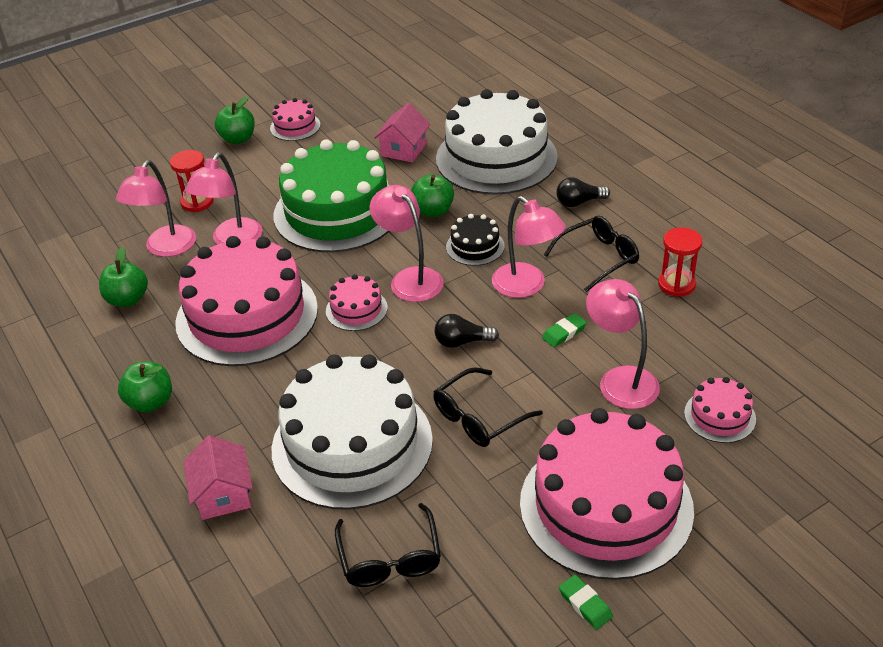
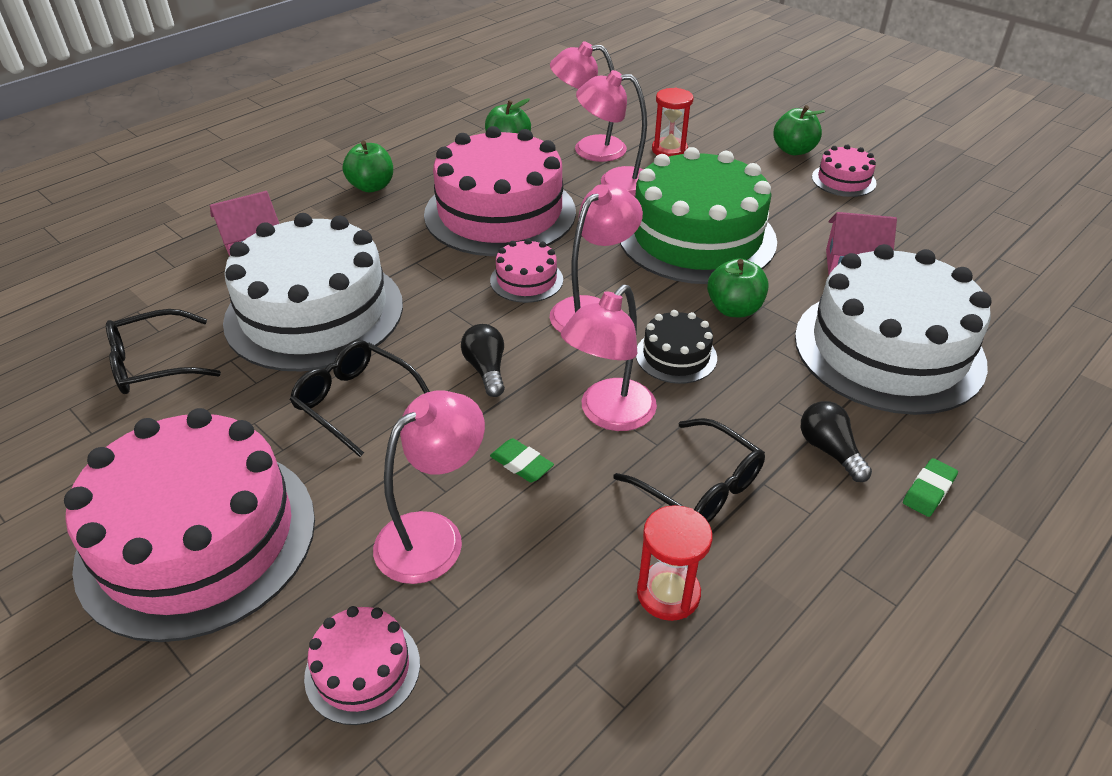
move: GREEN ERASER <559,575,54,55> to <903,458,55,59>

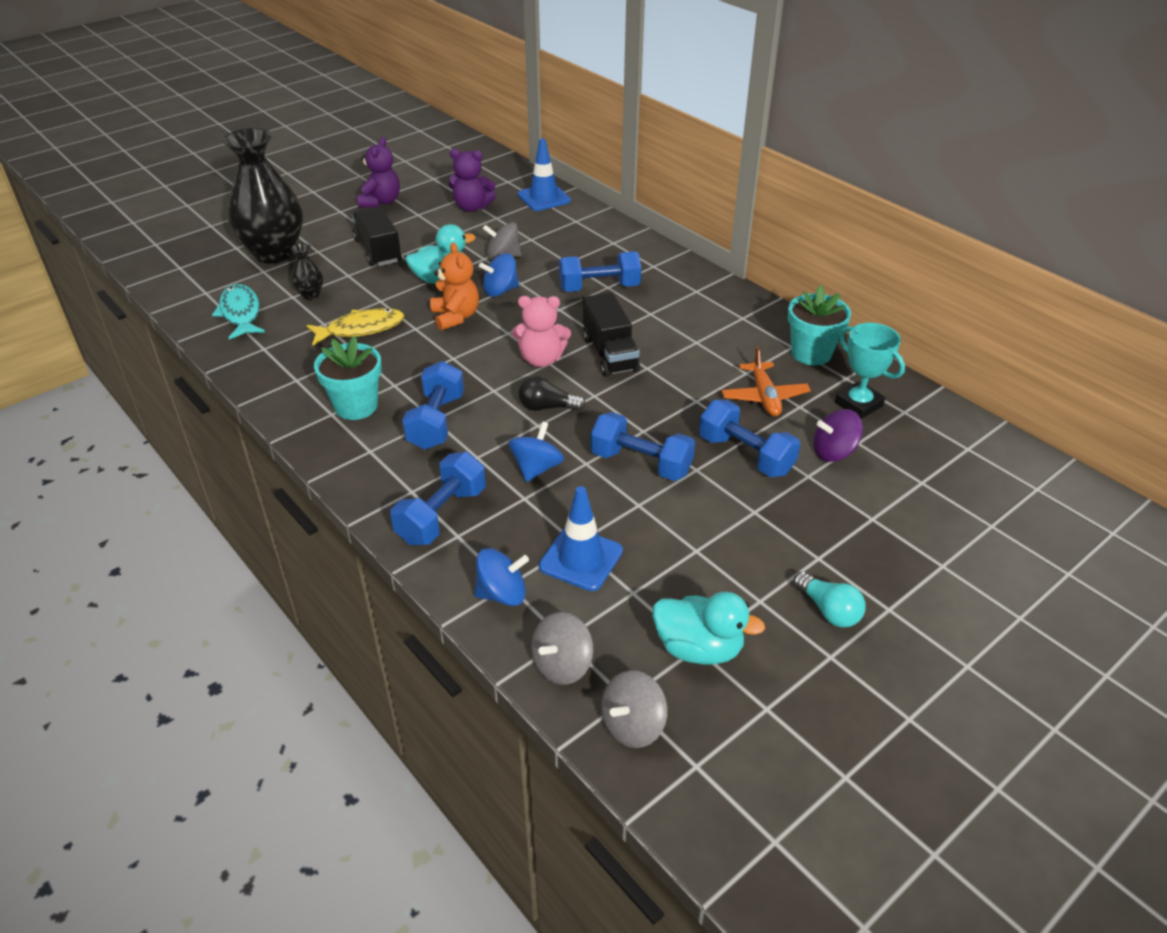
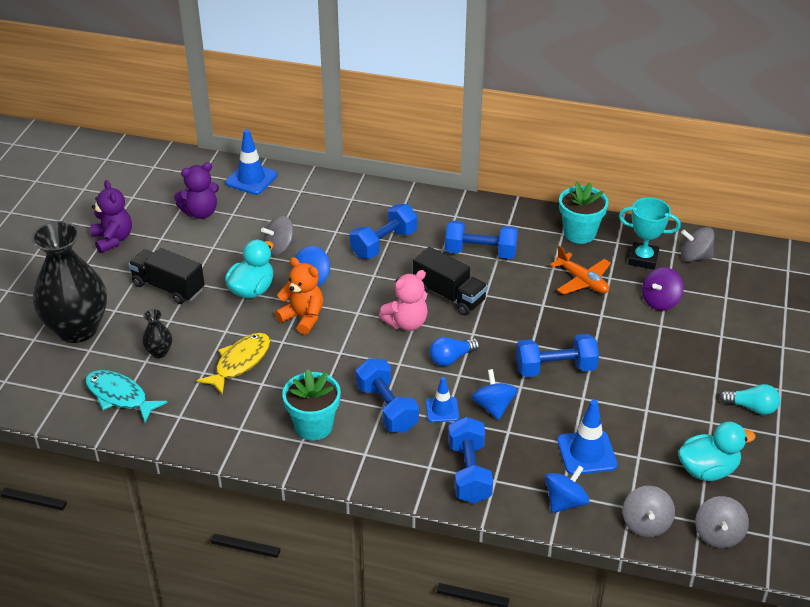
insert: BLUE TRAFFIC CONE <426,377,33,45>; GREY SPINNING TOP <681,227,34,35>
move: BLUE DUMBBELL <699,400,101,77> to <445,220,73,39>
recolor: BLACK LIGHT BULB <519,376,67,35> to BLUE LIGHT BULB <429,337,51,29>

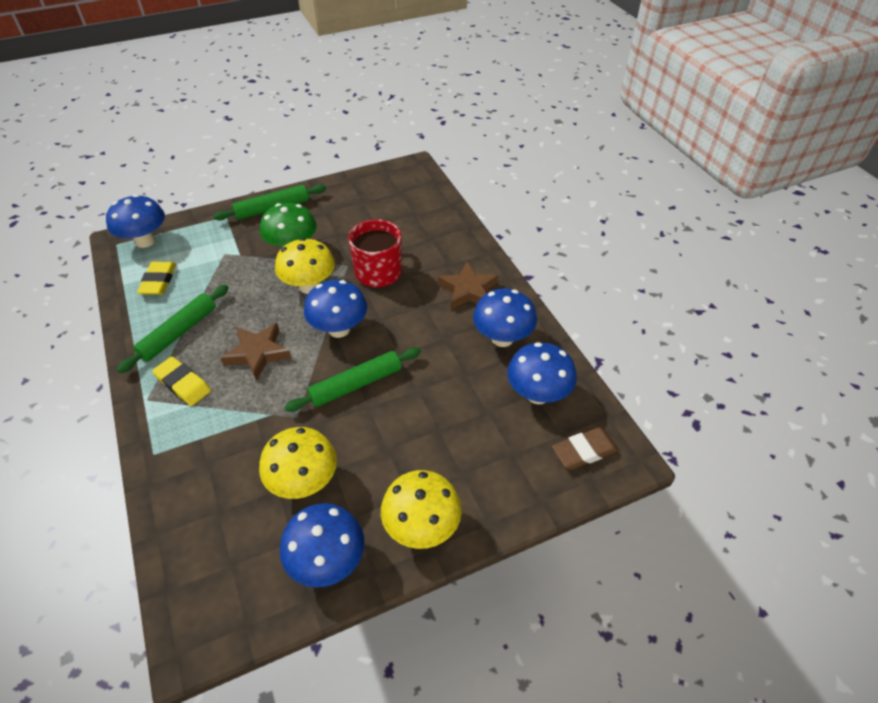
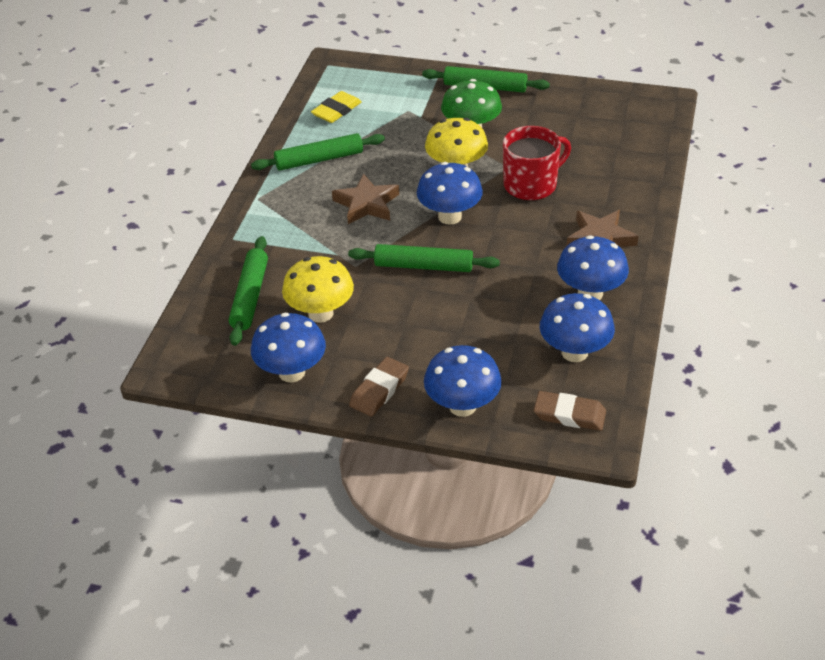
delete: YELLOW ERASER <152,356,59,50>
insert: GREEN ROLLING PIN <229,236,39,110>
move: BLUE MUSHROOM <106,194,59,54> to <424,345,78,72>
replace: YELLOW MUSHROOM <381,470,81,79> to BROWN ERASER <349,357,60,60>

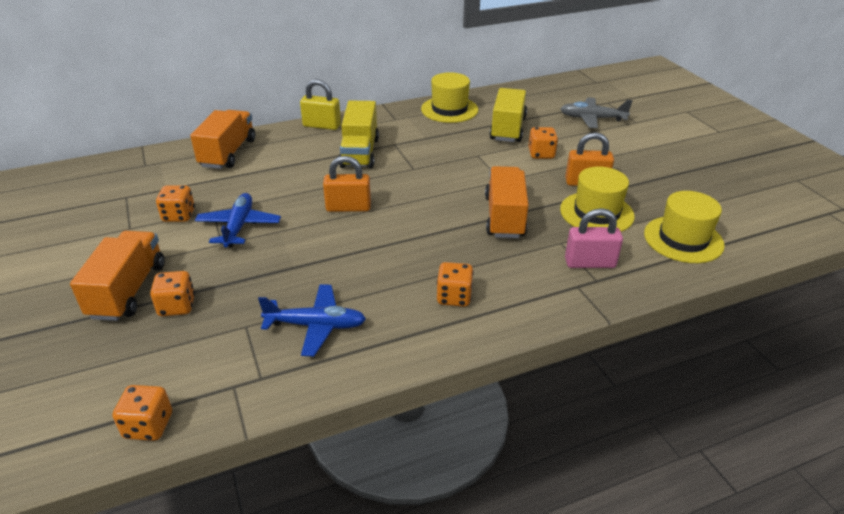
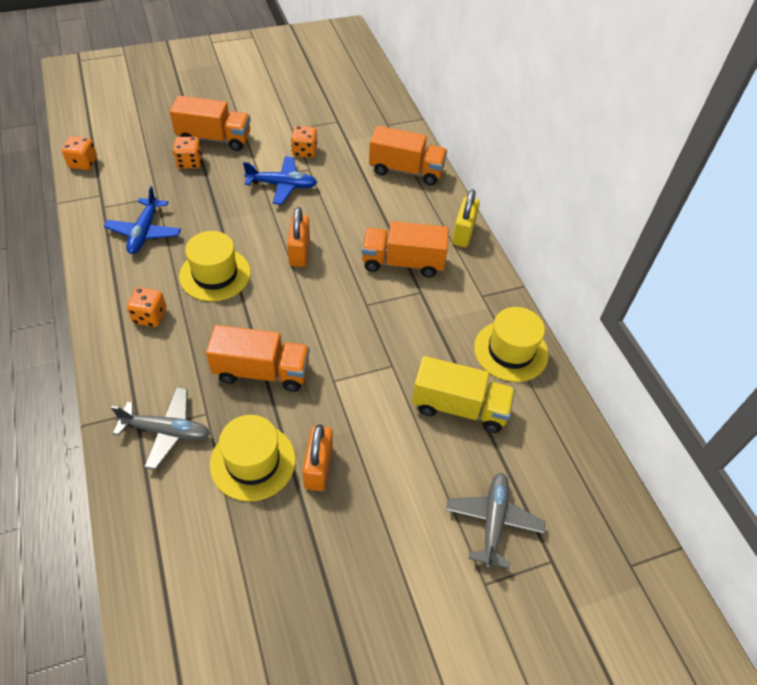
delete: ORANGE DICE <529,127,29,32>
move: YELLOW HAT <644,191,81,72> to <179,231,72,70>
replace: PINK PADLOCK <565,208,58,60> to GREY PLANE <111,387,99,83>
recolor: YELLOW TRUCK <339,101,40,68> to ORANGE TRUCK <362,221,87,57>

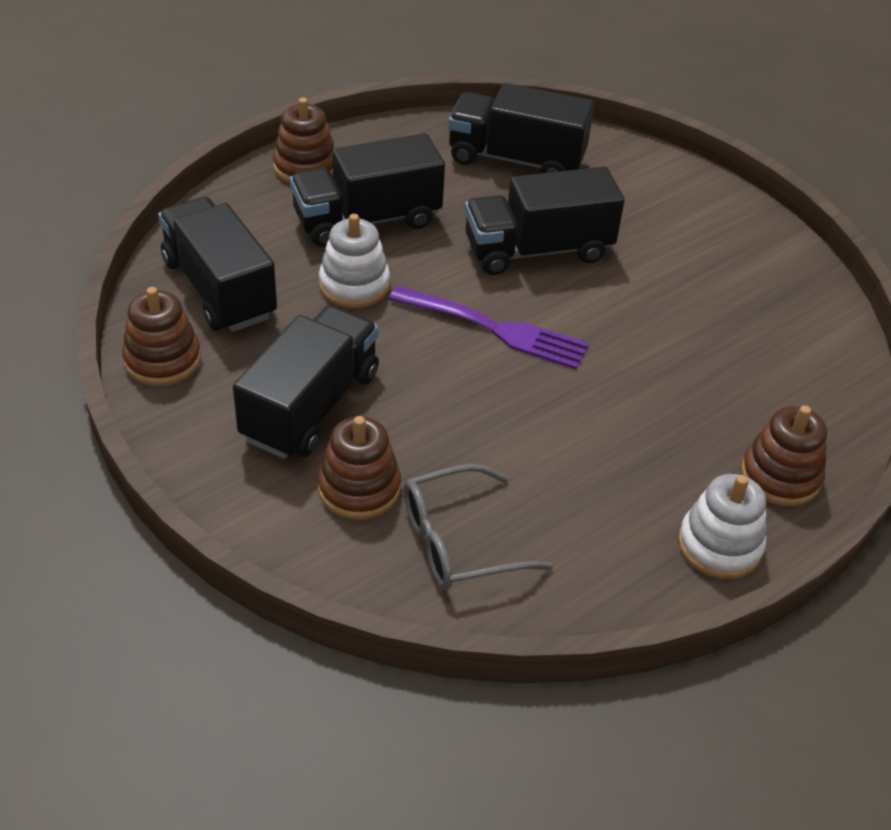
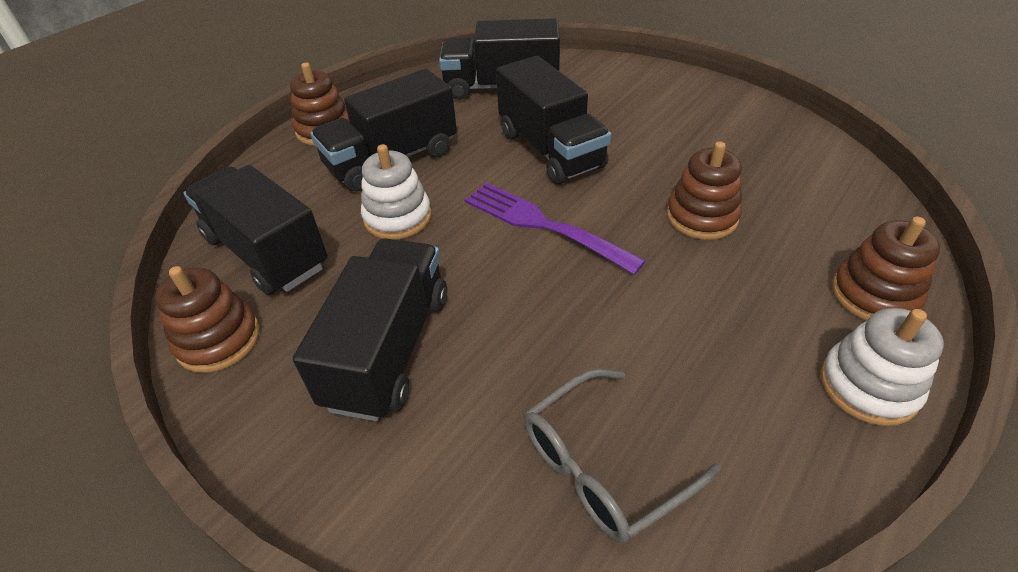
move: BROWN STACKING TOY <318,416,83,104> to <667,141,75,99>
rotate: PURPLE FORK <388,286,201,83> = <464,182,182,93> 150 degrees counterclockwise; BLACK TRUCK <465,167,160,108> = <496,56,115,128> 90 degrees counterclockwise

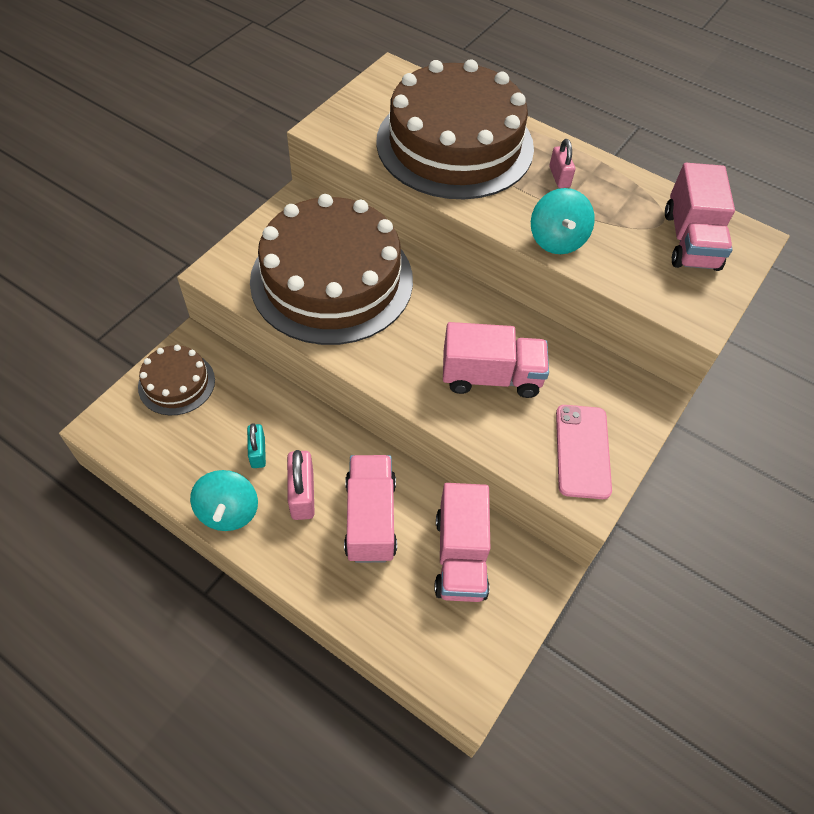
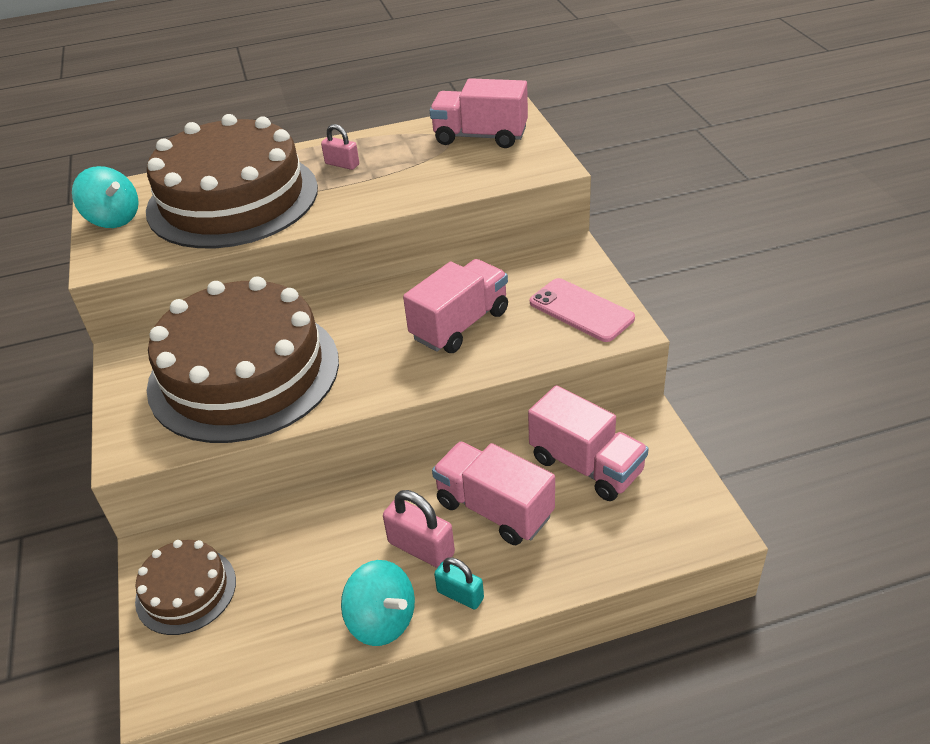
move: TURQUOISE PADLOCK <247,423,19,45> to <434,557,50,53>; TURQUOISE SPINNING TOP <531,188,64,66> to <72,166,67,62>
rotate: PINK TRUCK <665,163,70,108> = <430,78,98,70> 150 degrees clockwise

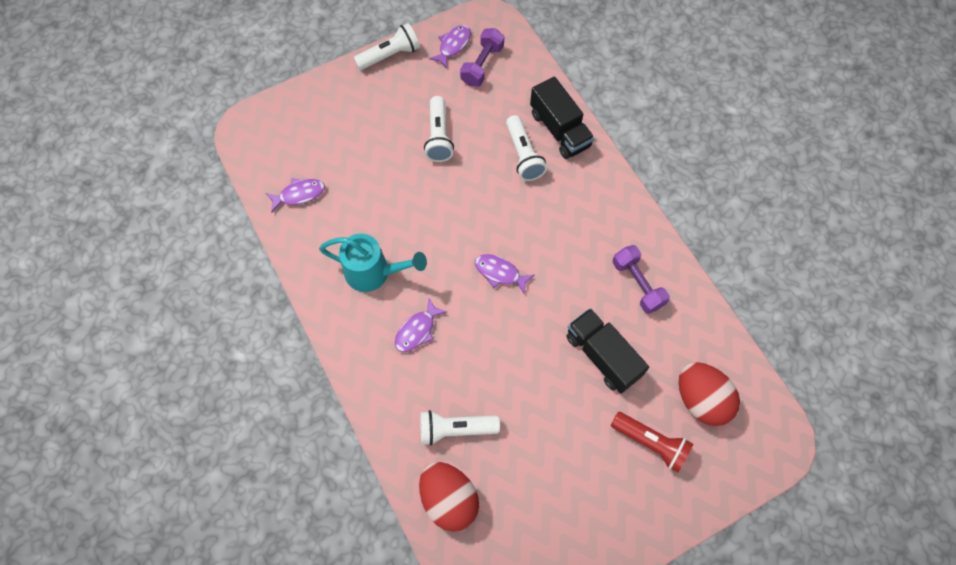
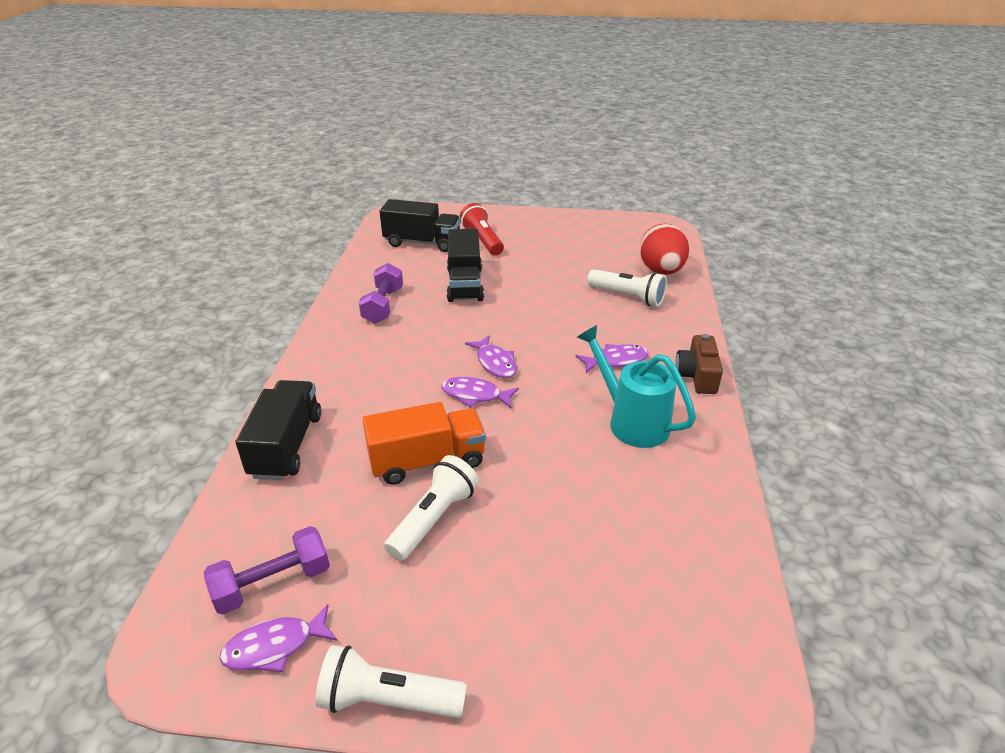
delete: WHITE FLASHLIGHT <506,115,41,66>
insert: ORANGE TRUCK <362,402,124,83>; BROWN CAMERA <675,334,48,60>
move: PURPLE FISH <266,178,59,35> to <441,377,78,31>
replace: RED EGG <679,362,61,64> to BLACK TRUCK <380,199,81,53>

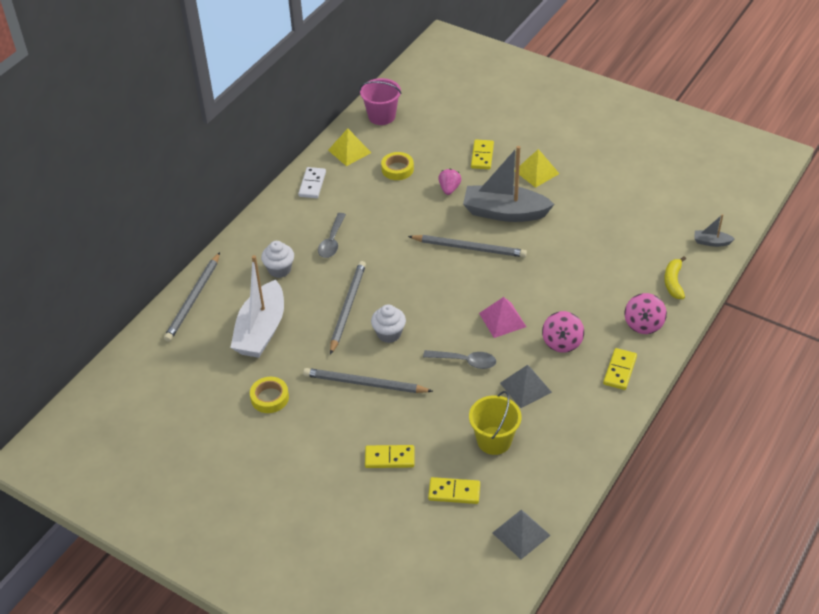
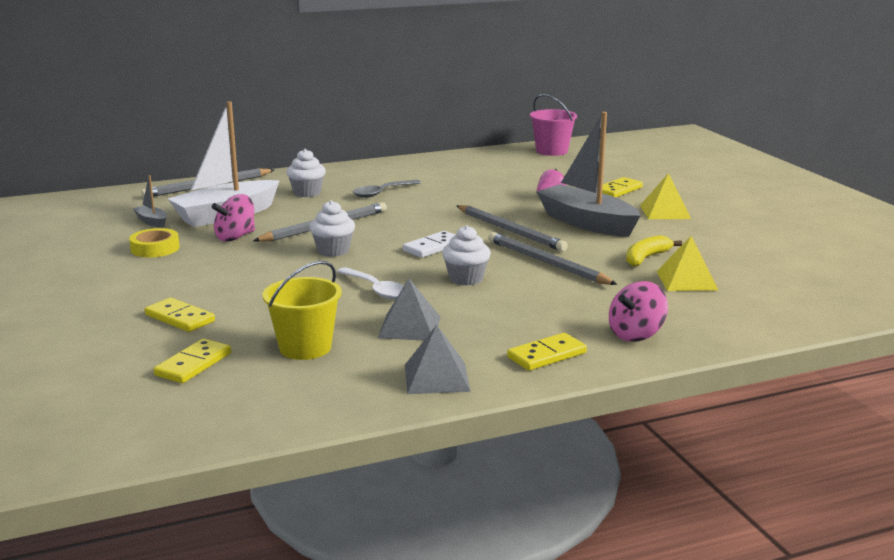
delete: YELLOW TAPE <381,152,33,28>
move: WHITE DOMINO <298,167,28,31> to <403,231,53,27>; GREY PENCIL <303,368,130,25> to <488,232,129,53>; YELLOW PYRAMID <328,128,43,38> to <656,236,63,55>; GREY PYRAMID <493,509,58,50> to <405,325,66,69>; PINK SPINNING TOP <542,311,42,42> to <212,194,43,48>; YELLOW BANANA <664,256,22,43> to <626,235,56,32>; GREY BOAT <694,214,41,33> to <133,175,34,53>
replace: PINK PYRAMID <479,297,47,41> to WHITE CUPCAKE <442,225,49,61>
recolor: GREY SPOON <423,350,73,19> to WHITE SPOON <337,267,67,32>
rotate: YELLOW DOMINO <428,477,52,27> = <154,339,77,44> 75 degrees clockwise

